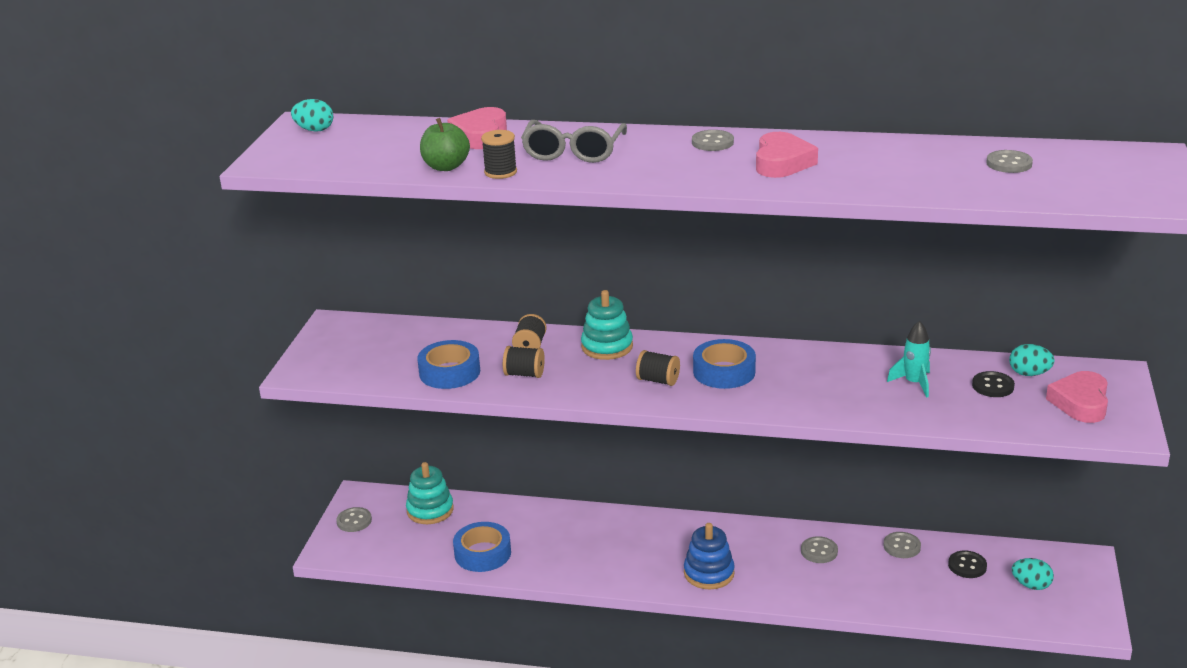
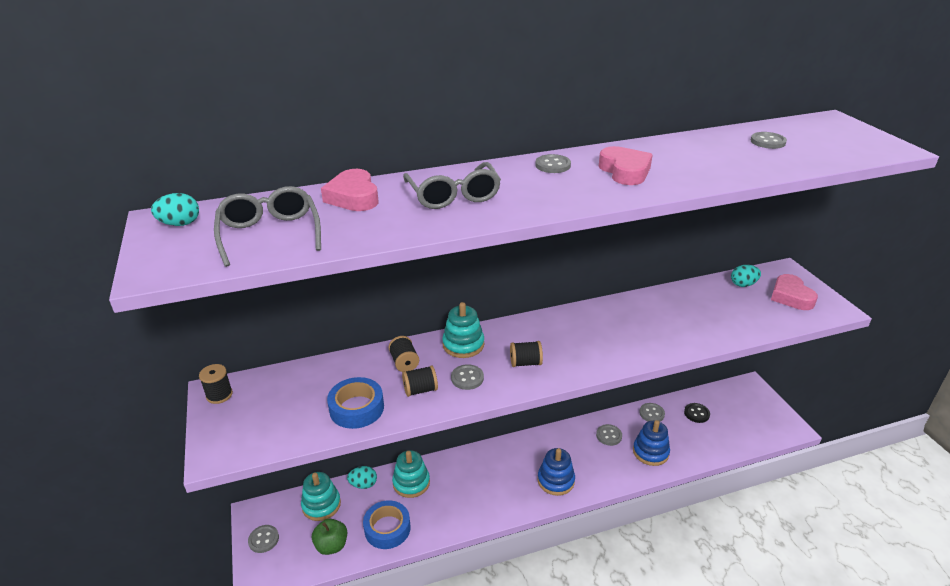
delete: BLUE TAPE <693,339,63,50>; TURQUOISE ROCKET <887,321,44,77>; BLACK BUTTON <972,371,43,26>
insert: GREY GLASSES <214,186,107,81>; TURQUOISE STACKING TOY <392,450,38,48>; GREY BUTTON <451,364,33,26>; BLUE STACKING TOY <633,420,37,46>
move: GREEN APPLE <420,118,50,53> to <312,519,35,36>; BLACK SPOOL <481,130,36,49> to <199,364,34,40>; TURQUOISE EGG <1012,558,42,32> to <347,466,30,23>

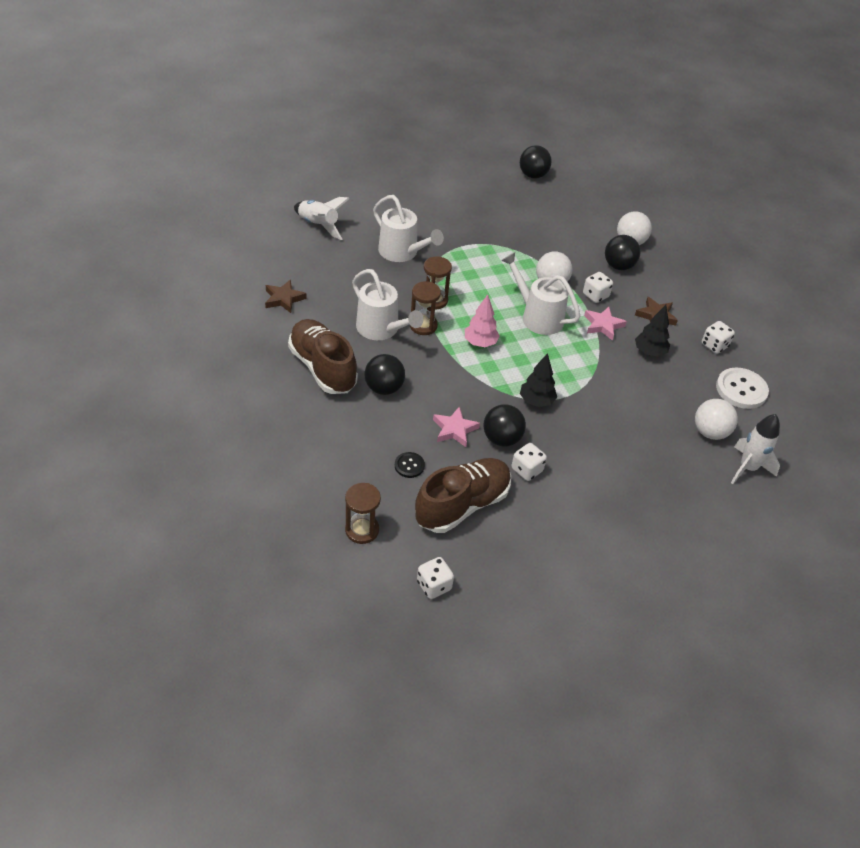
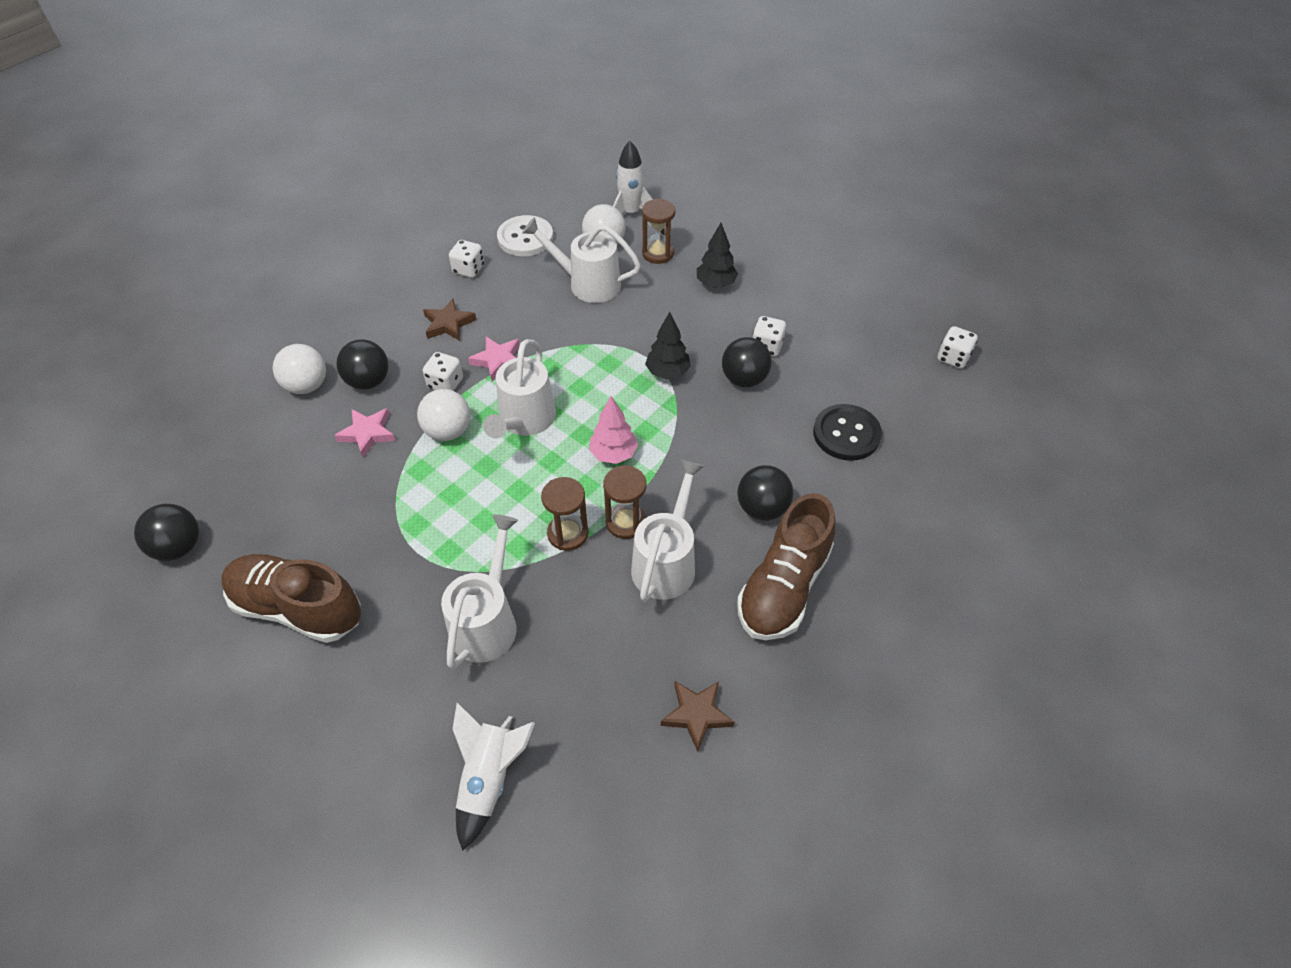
insert: WHITE WATERING CAN <522,217,119,86>
move: BROWN HOURGLASS <345,483,36,61> to <642,199,34,65>; BROWN SHOE <415,458,96,75> to <221,554,140,89>; PINK STAR <433,406,47,41> to <334,408,62,49>; BLACK TREE <635,305,35,52> to <697,223,41,65>
resize: BLACK BUTTON <395,452,30,26> = <813,404,69,57> x1.86

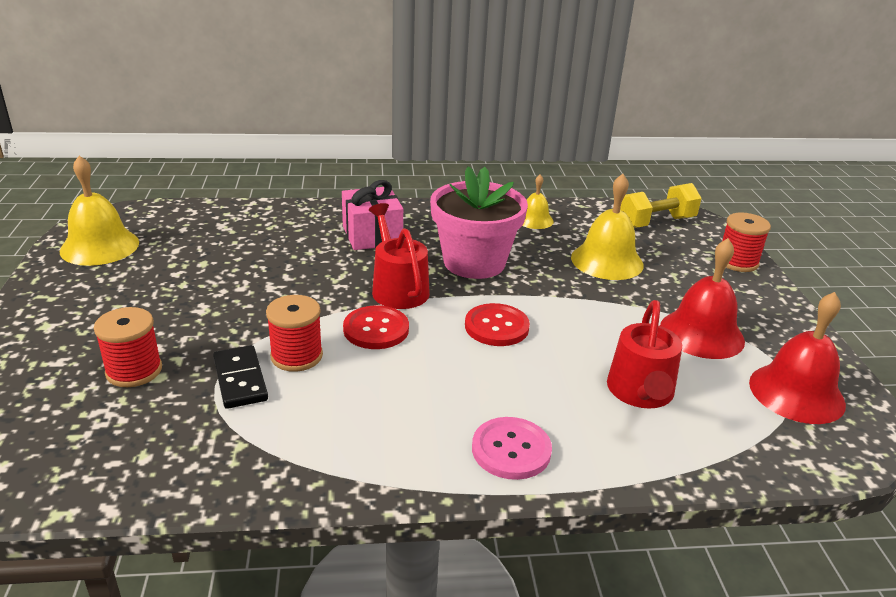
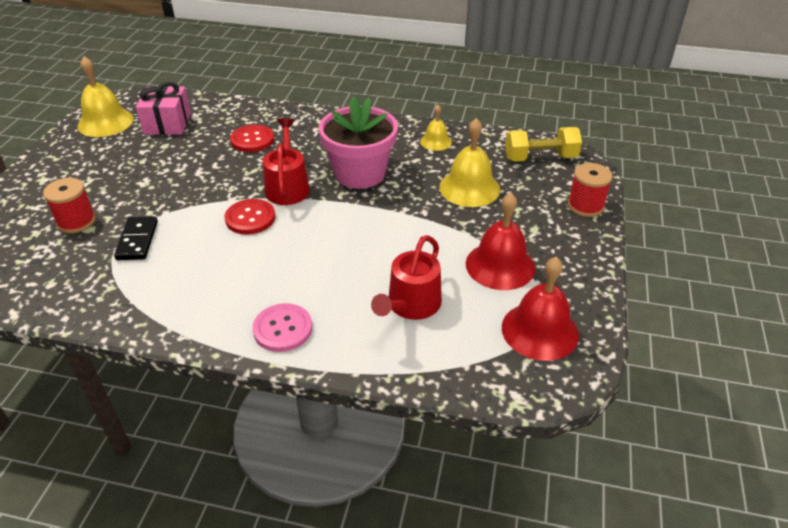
delete: RED SPOOL <266,295,57,77>
move: PINK GIFT <342,180,61,70> to <136,82,55,53>; RED BUTTON <465,303,65,43> to <230,125,44,27>

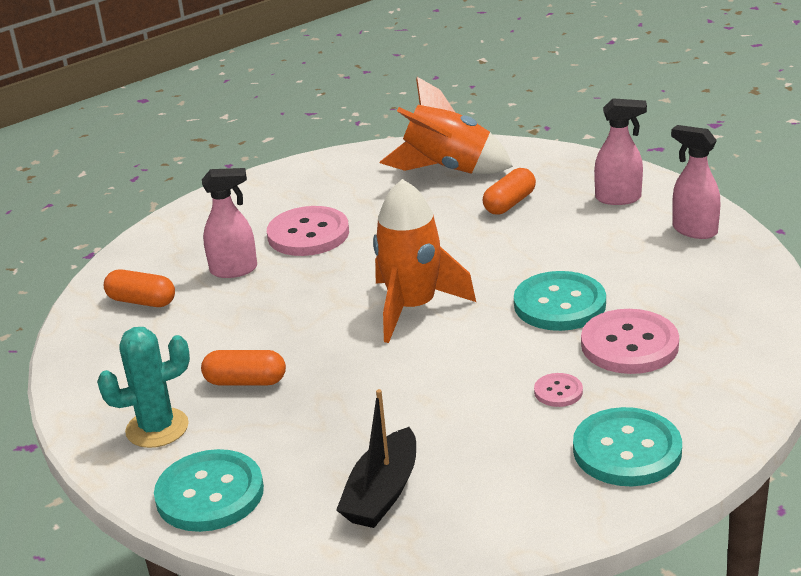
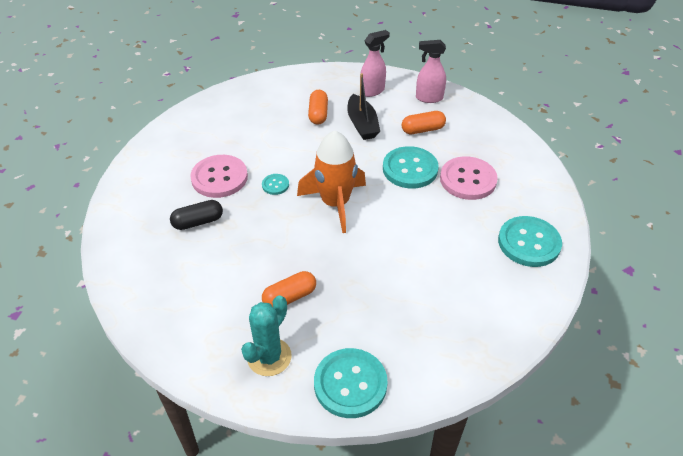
delete: ORANGE ROCKET <379,77,134,97>; PINK BUTTON <534,373,49,34>
insert: TURQUOISE BUTTON <262,174,27,21>
move: ORANGE CAPSULE <104,270,71,37> to <402,111,44,23>; BLACK BOAT <336,389,80,139> to <347,73,33,67>
replace: PINK SPRAY BOTTLE <202,168,55,110> to BLACK CAPSULE <170,200,53,30>

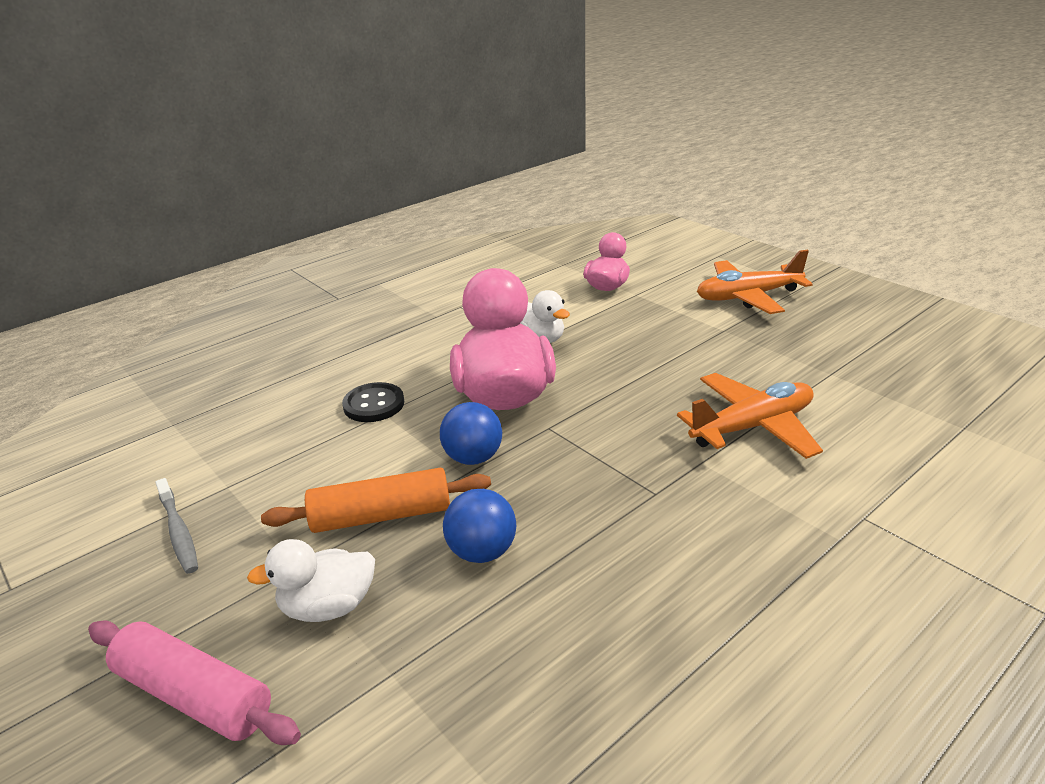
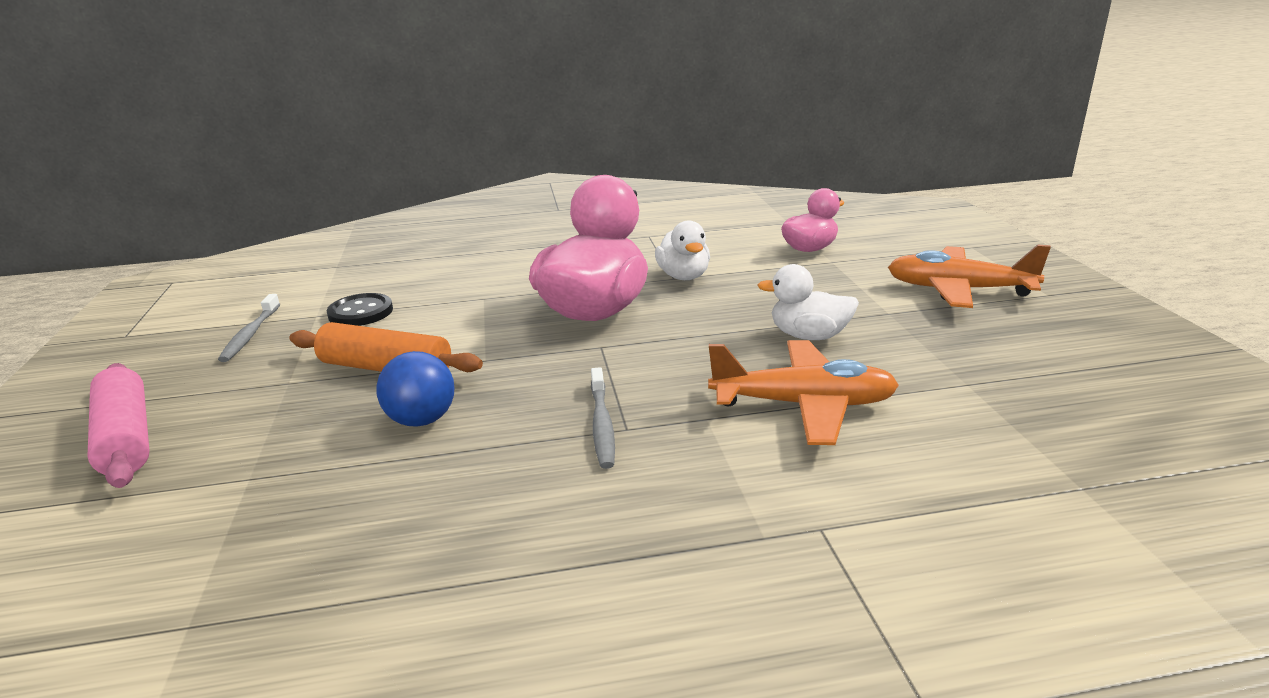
delete: BLUE BALL <440,402,62,63>
insert: GREY TOOTHBRUSH <591,367,24,102>
move: WHITE DUCK <247,539,128,83> to <758,264,101,76>; BLACK BUTTON <342,382,62,40> to <327,293,66,33>

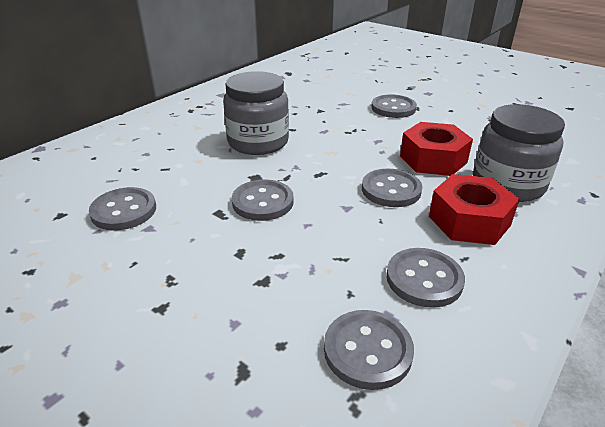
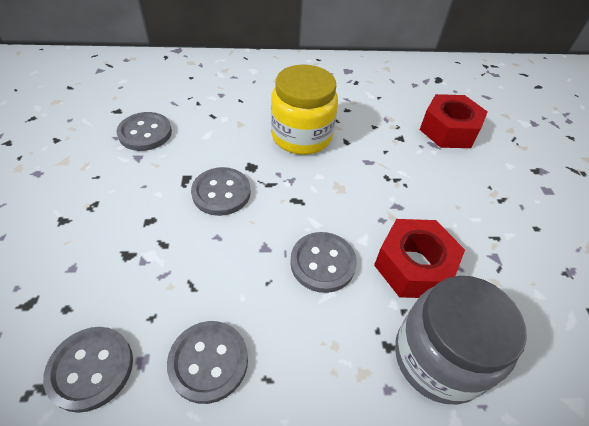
delete: GREY BUTTON <371,94,46,24>
move: RED NUT <429,174,91,71> to <420,94,68,54>
recolor: GREY JAR <223,71,66,84> to YELLOW JAR <271,65,67,90>

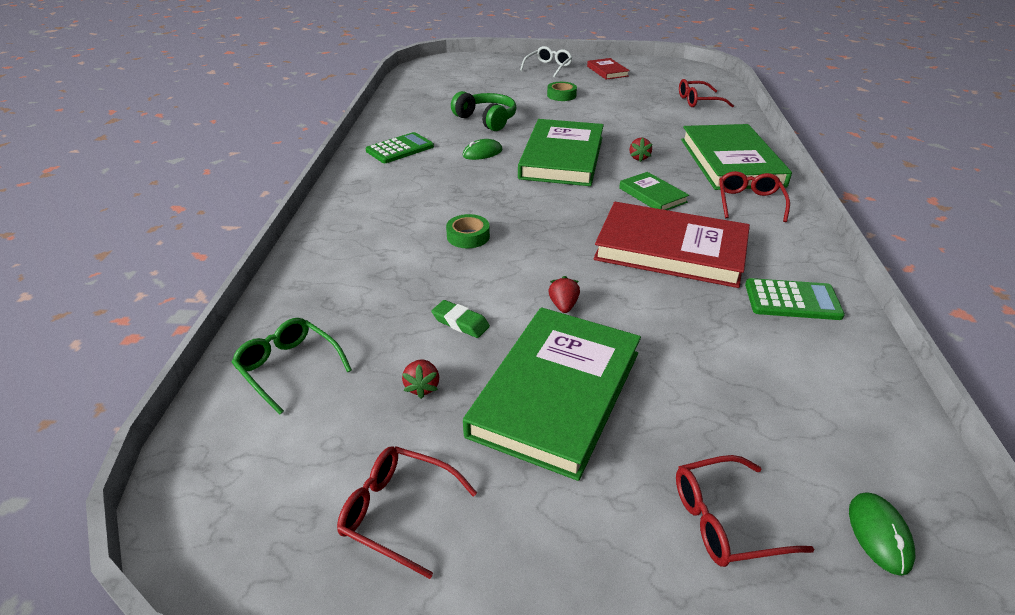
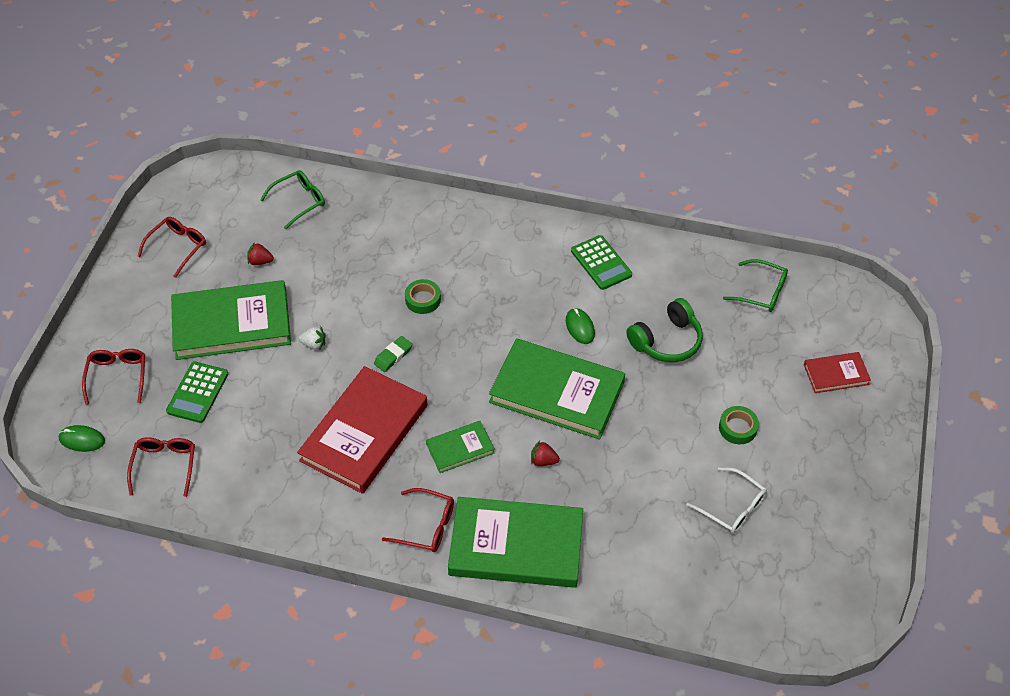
insert: GREEN GLASSES <723,259,65,53>
move: GREEN ERASER <431,300,59,38> to <374,336,38,36>; WHITE GLASSES <520,46,53,32> to <686,467,81,67>; RED BOOK <587,58,43,22> to <804,352,67,41>; RED GLASSES <679,79,55,29> to <127,437,68,60>; GREEN CALCULATOR <745,278,100,42> to <166,361,62,62>
recolor: RED STRAWBERRY <548,276,32,37> to WHITE STRAWBERRY <299,327,27,23>
rotate: GREEN BOOK <463,307,178,174> = <171,280,120,80> 45 degrees counterclockwise

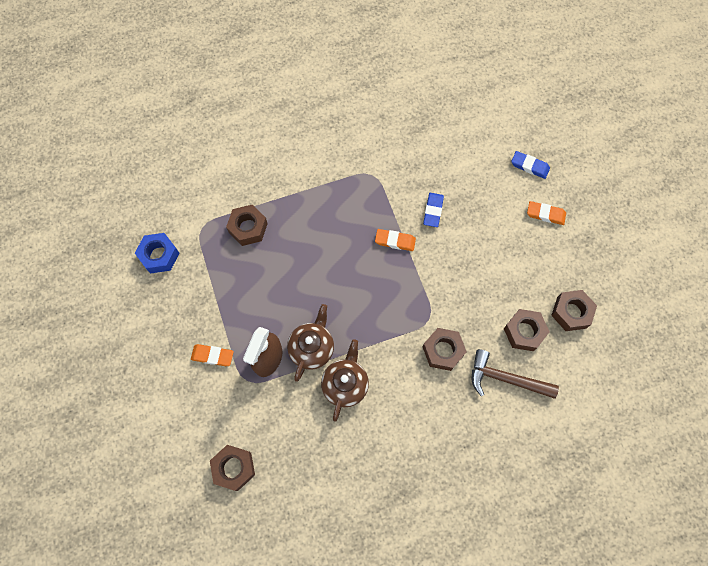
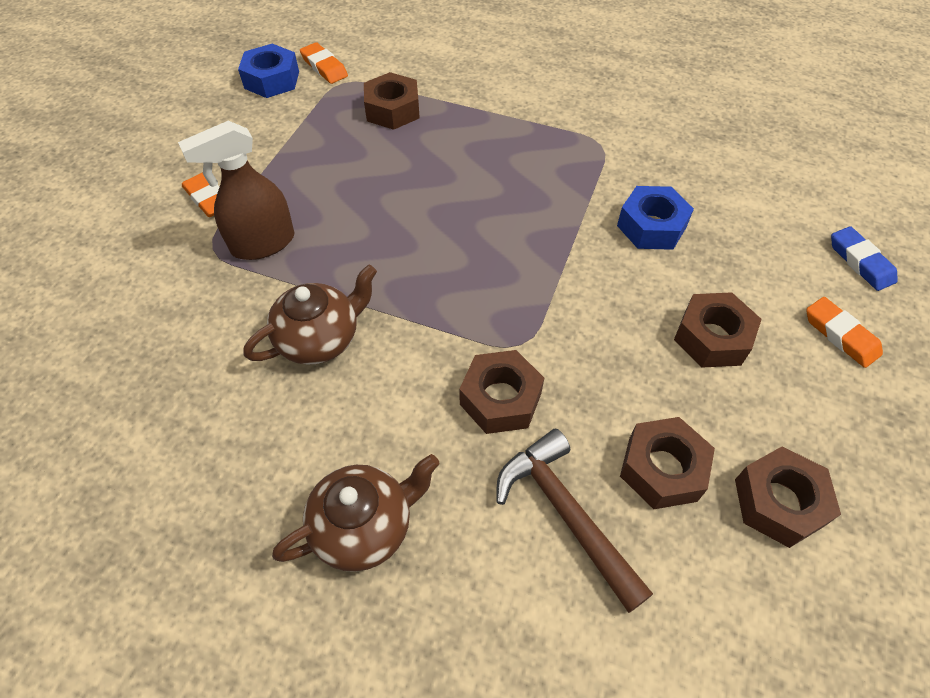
move: BROWN NUT <210,445,45,46> to <674,292,88,76>; BROWN TEAPOT <287,304,47,78> to <272,454,167,118>; ORANGE ERASER <375,229,41,22> to <300,42,48,42>
replace: BLUE ERASER <423,193,21,34> to BLUE NUT <617,186,77,64>

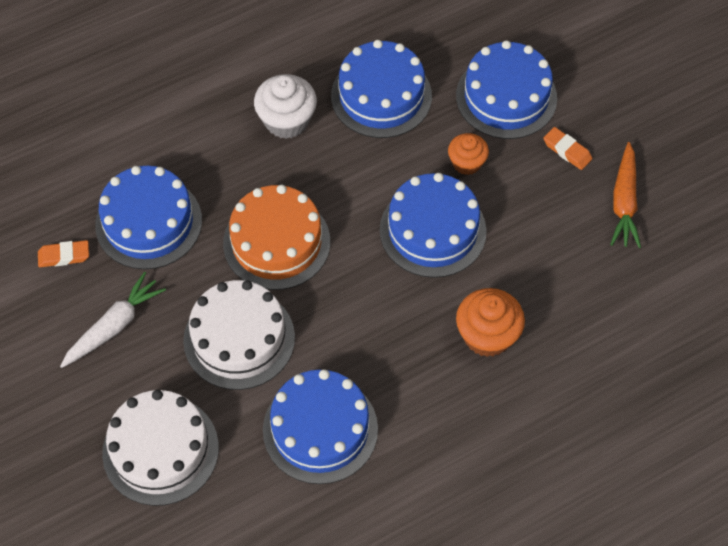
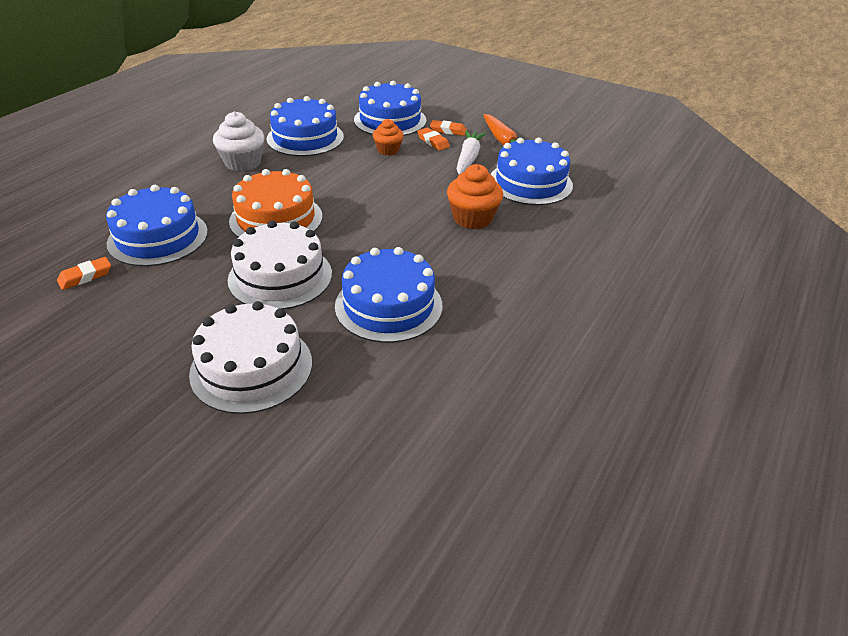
insert: ORANGE ERASER <417,127,33,23>
move: WHITE CARROT <60,272,106,96> to <457,130,29,45>; BLUE CAKE <380,173,107,105> to <491,138,82,67>

